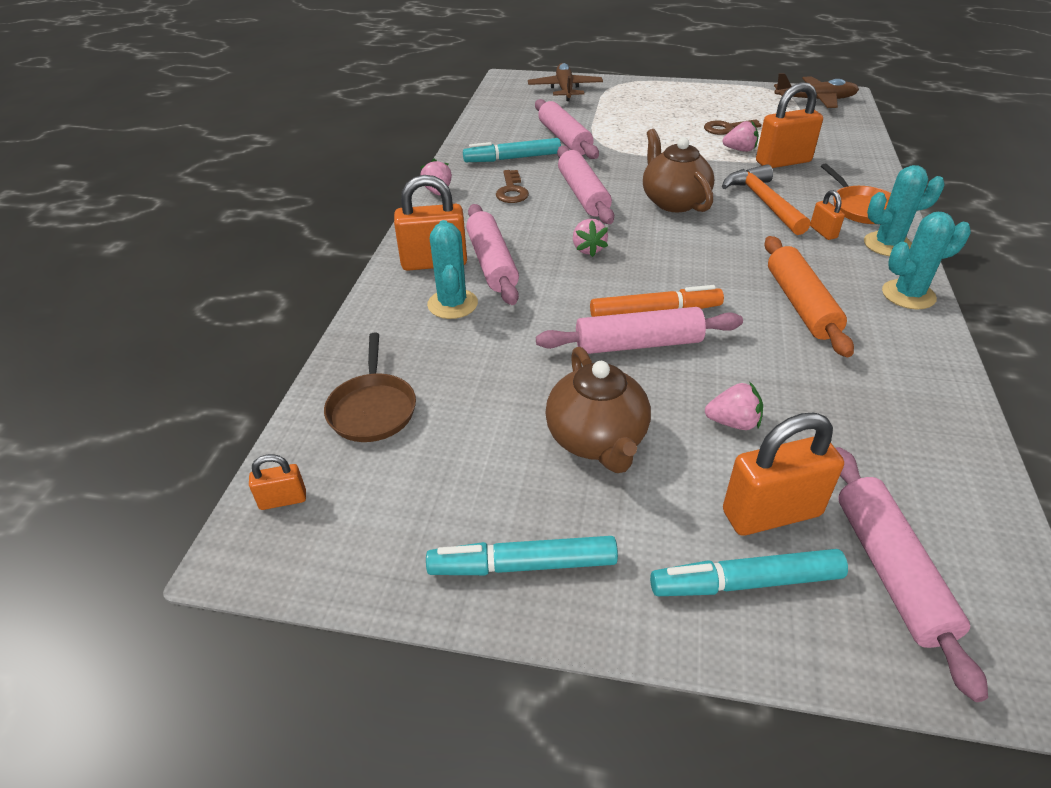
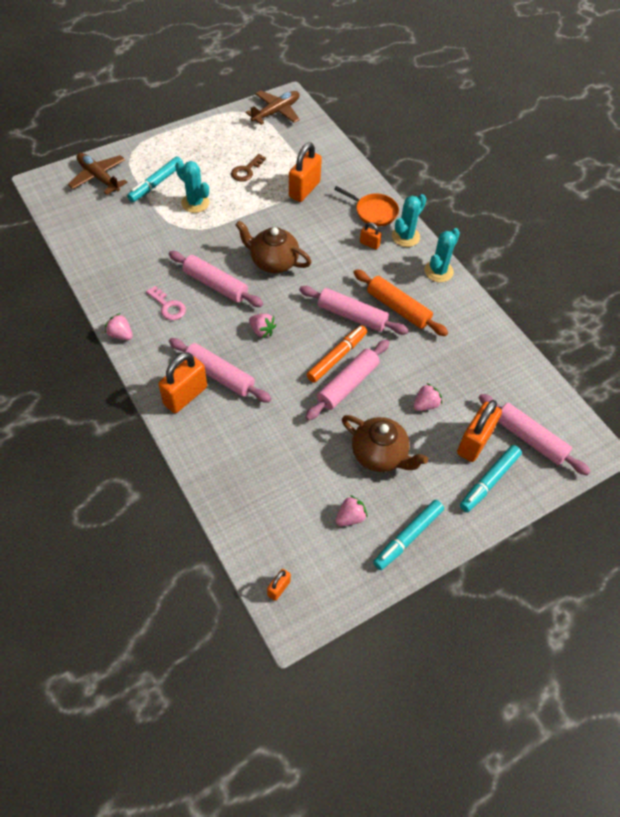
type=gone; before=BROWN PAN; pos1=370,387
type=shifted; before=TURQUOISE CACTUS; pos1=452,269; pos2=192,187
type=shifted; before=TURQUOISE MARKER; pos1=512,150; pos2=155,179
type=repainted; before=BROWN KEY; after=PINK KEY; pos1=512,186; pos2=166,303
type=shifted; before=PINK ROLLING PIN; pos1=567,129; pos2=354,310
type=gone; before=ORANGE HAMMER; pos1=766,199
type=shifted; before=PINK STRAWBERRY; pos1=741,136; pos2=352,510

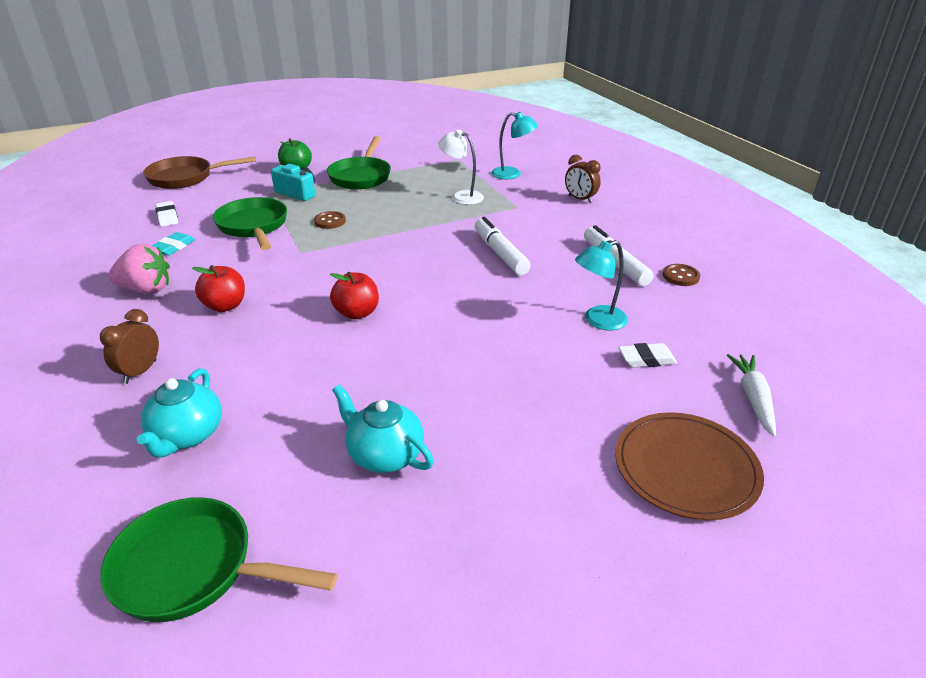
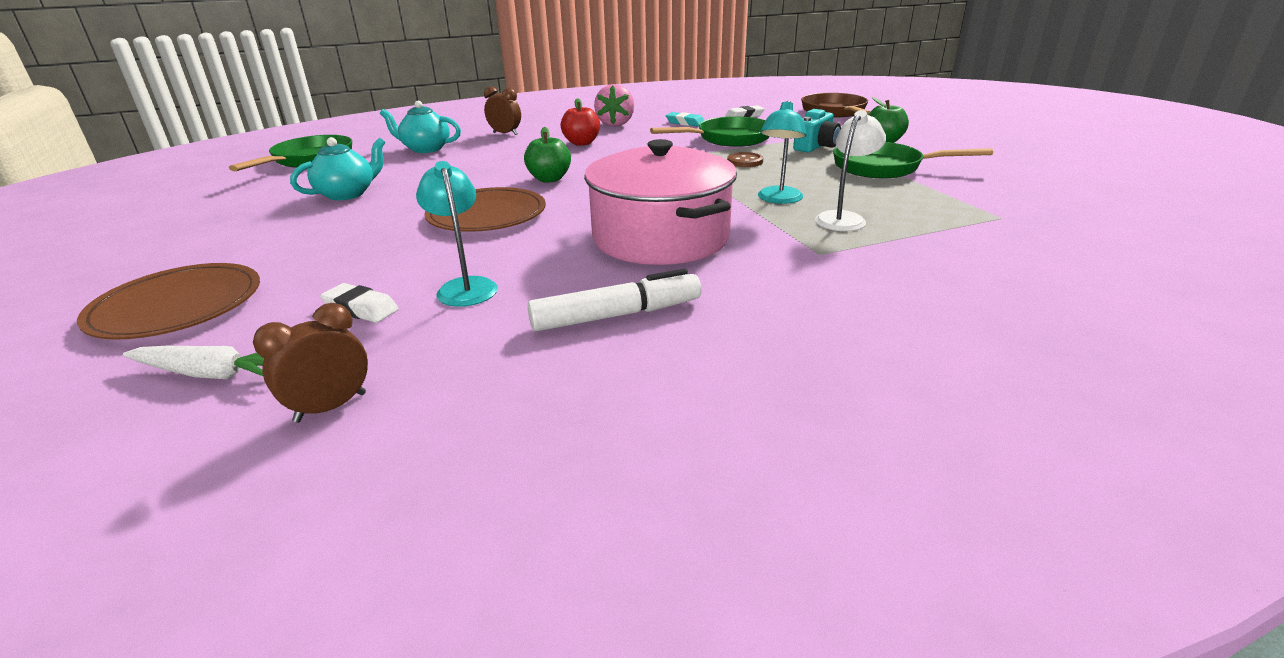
type=repainted; before=RED APPLE; after=GREEN APPLE; pos1=354,295; pos2=547,154
type=swapped; before=WHITE MARKER; after=PINK POT; pos1=503,246; pos2=660,202
type=shifted; before=TURQUOISE LAMP; pos1=515,145; pos2=782,152
type=shifted; before=BROWN CLOCK; pos1=583,179; pos2=310,362
type=rotated; before=WHITE ERASER; pos1=648,355; pos2=359,303; turn=-60
type=gone; before=BROWN BUTTON; pos1=681,275
type=new; after=BROWN PLATE; pos2=485,209

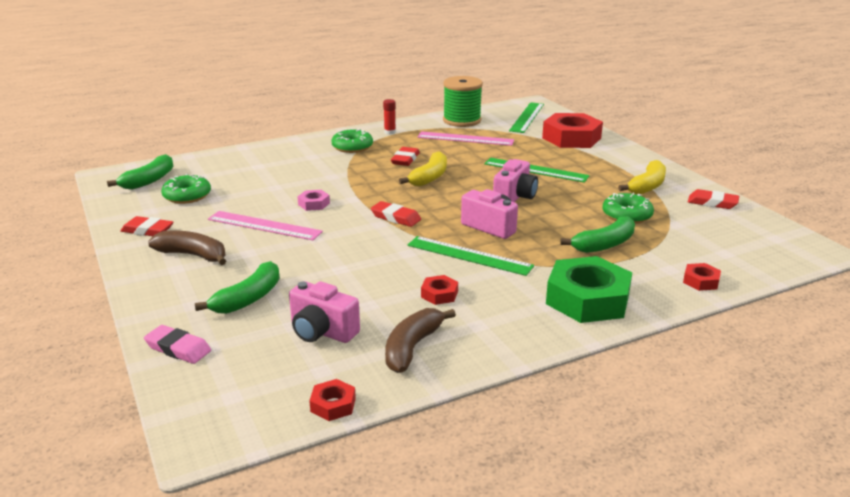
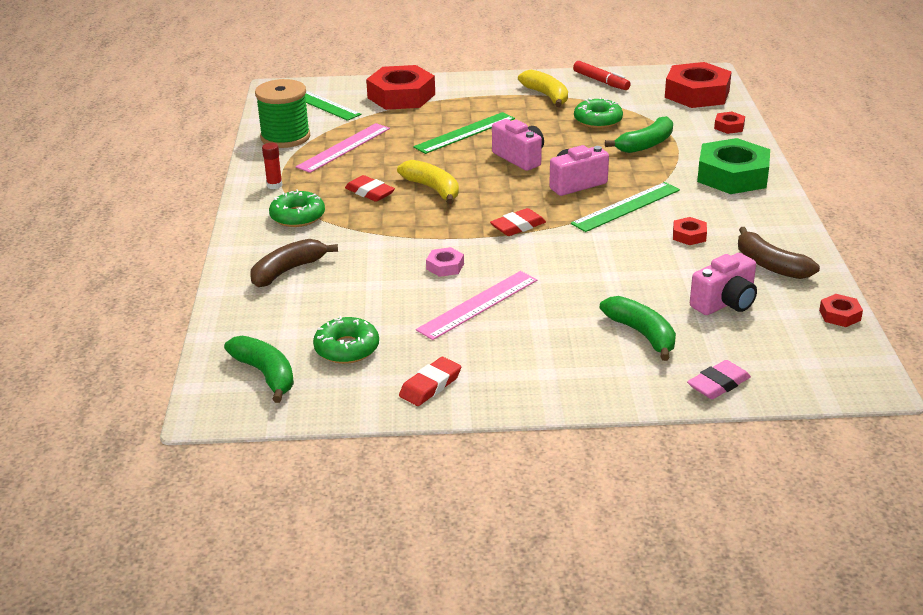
type=shifted; before=BROWN BANANA; pos1=187,248; pos2=294,263
type=rotated; before=GREEN BANANA; pos1=597,234; pos2=639,134; turn=60
type=swapped; before=RED ERASER; after=RED MARKER; pos1=713,199; pos2=602,75
type=new; after=RED NUT; pos2=698,85

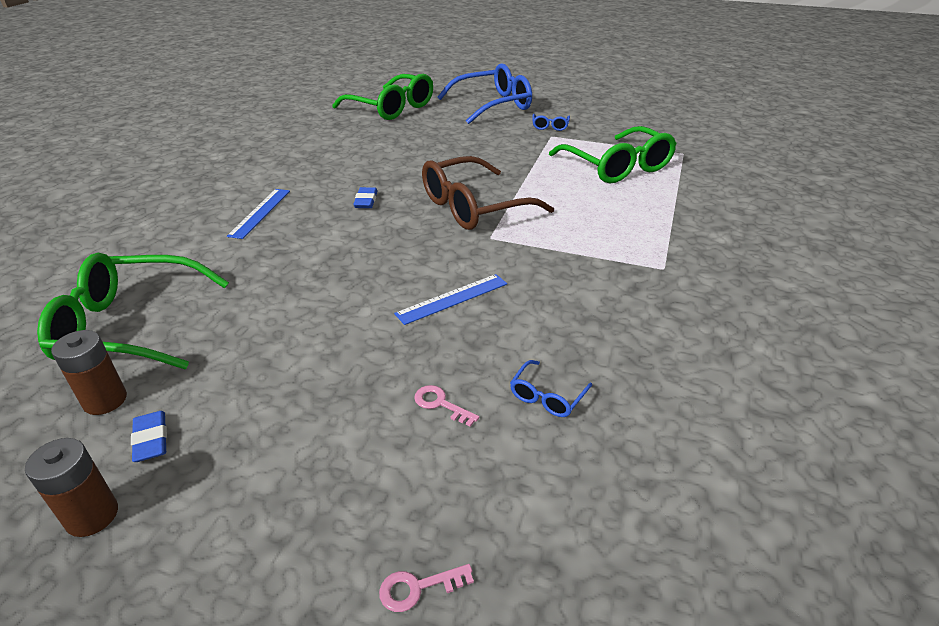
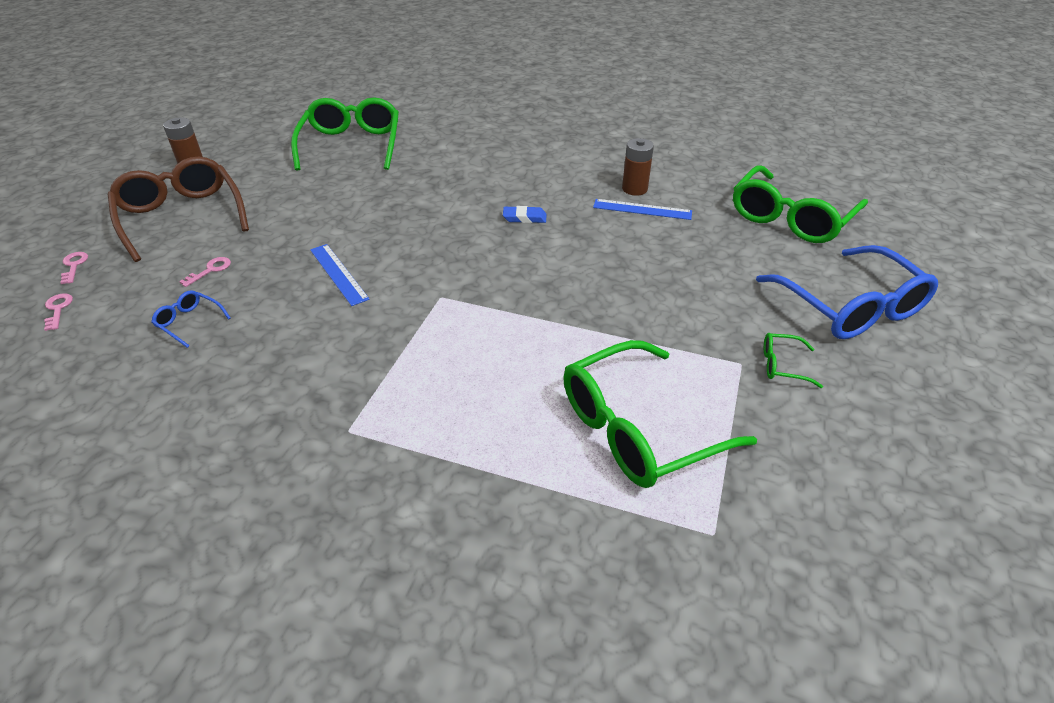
type=shifted; before=BROWN BATTERY; pos1=89,372; pos2=638,167
type=gone; before=BLUE ERASER; pos1=149,436
type=shifted; before=BLUE RULER; pos1=258,214; pos2=642,209
type=shifted; before=BROWN GLASSES; pos1=488,193; pos2=178,209
type=repainted; before=BLUE GLASSES; after=GREEN GLASSES; pos1=551,122; pos2=793,360
type=new; after=PINK KEY; pos2=58,312

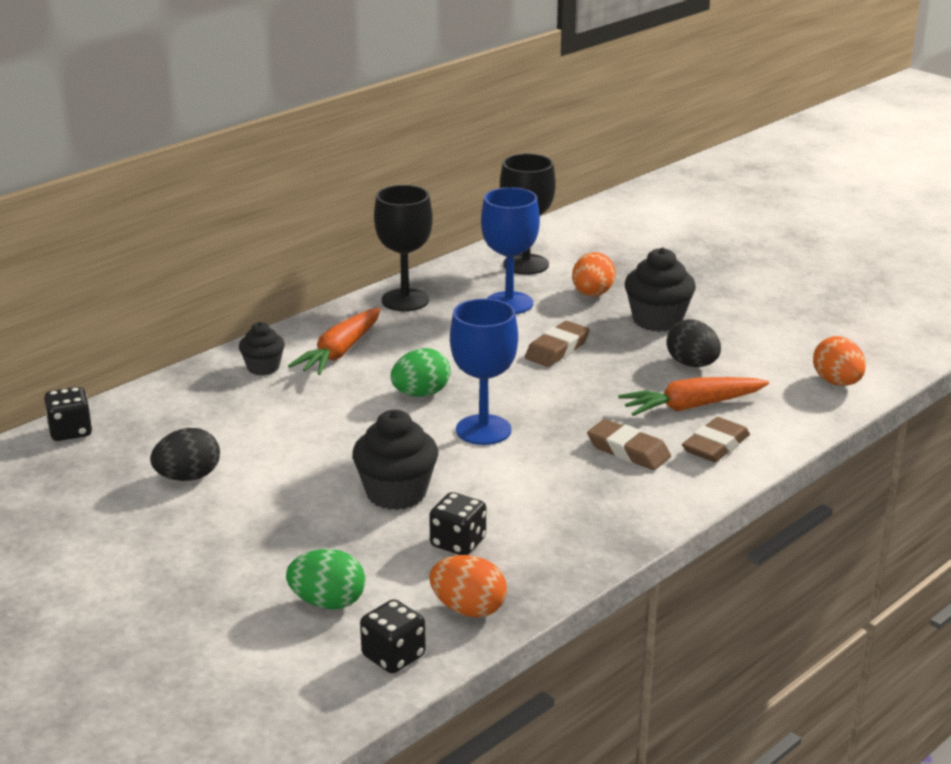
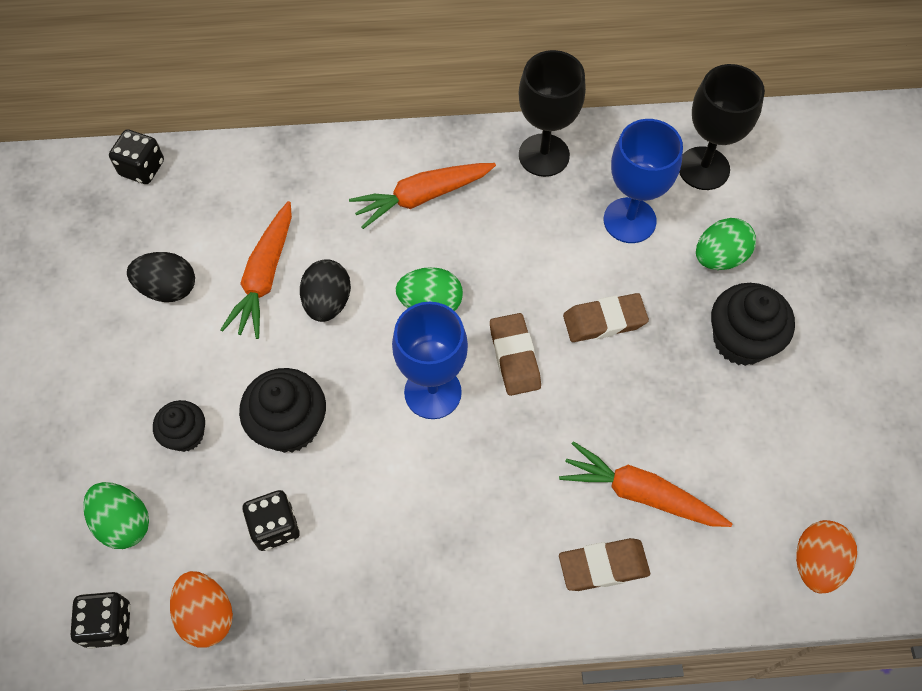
type=shifted; before=BLACK CUPCAKE; pos1=262,348; pos2=179,426
type=repainted; before=ORANGE EGG; after=GREEN EGG; pos1=593,274; pos2=726,244
type=shifted; before=BROWN ERASER; pos1=629,444; pos2=515,354
type=shifted; before=BLACK EGG; pos1=693,343; pos2=325,290
type=new; after=ORANGE CARROT; pos2=256,270

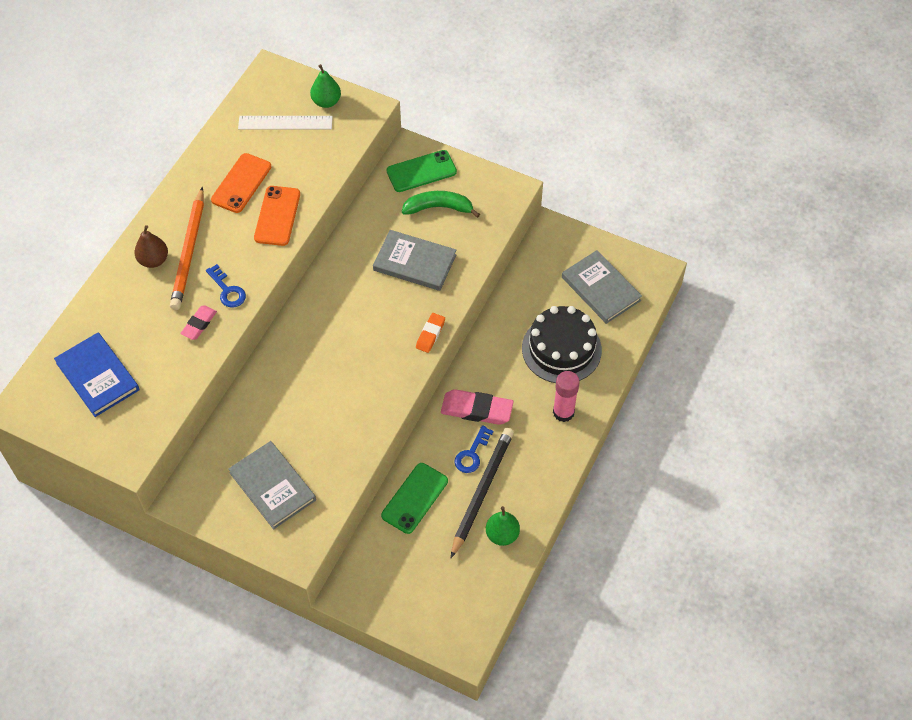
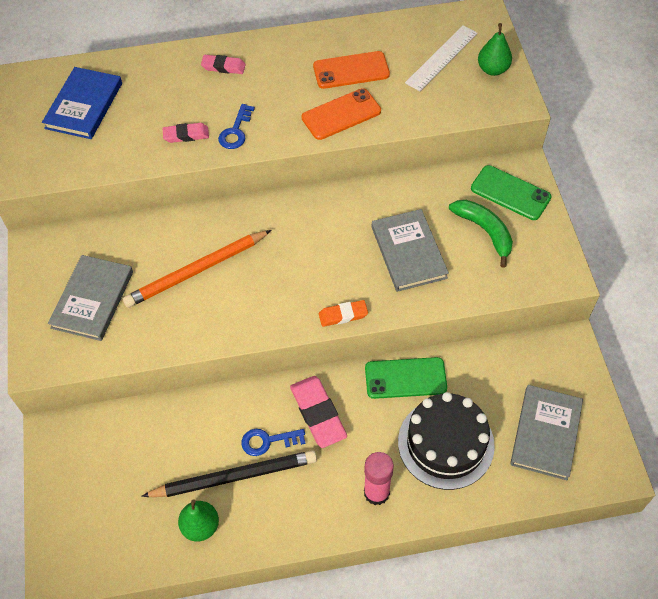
type=swapped; before=BROWN PEAR; after=PINK ERASER; pos1=151,246; pos2=223,64
type=shifted; before=ORANGE PENCIL; pos1=187,248; pos2=197,269
type=rotated; before=WHITE RULER; pos1=285,123; pos2=441,58; turn=75
type=shifted; before=GREEN PHONE; pos1=414,498; pos2=406,378

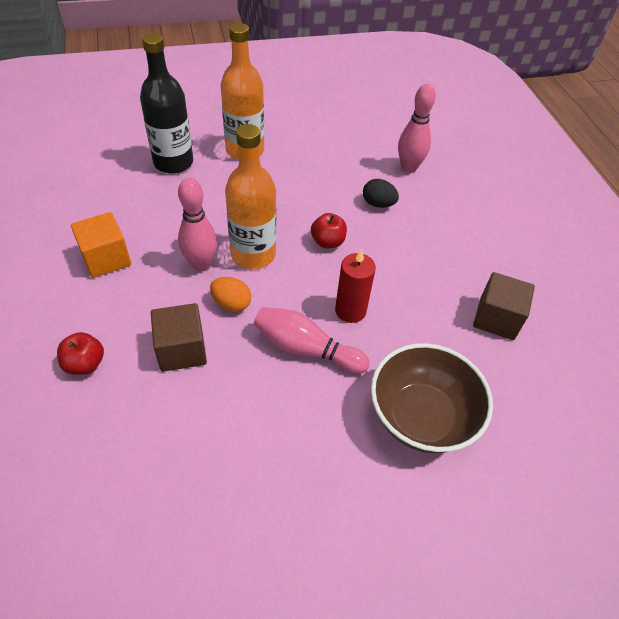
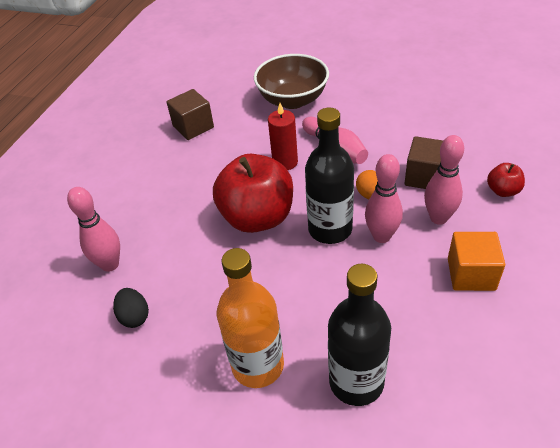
type=repainted; before=ORANGE BOTTLE; after=BLACK BOTTLE; pos1=250,196; pos2=329,176
type=scaled; before=RED APPLE; pos1=329,230; pos2=253,193; scale=2.24
type=shifted; before=BLACK EGG; pos1=381,193; pos2=131,308
type=new; after=PINK BOWLING PIN; pos2=444,180

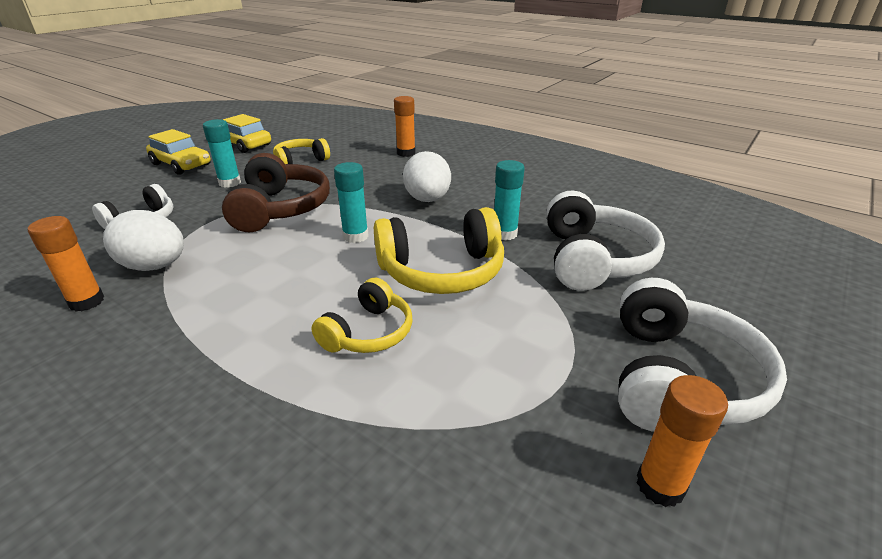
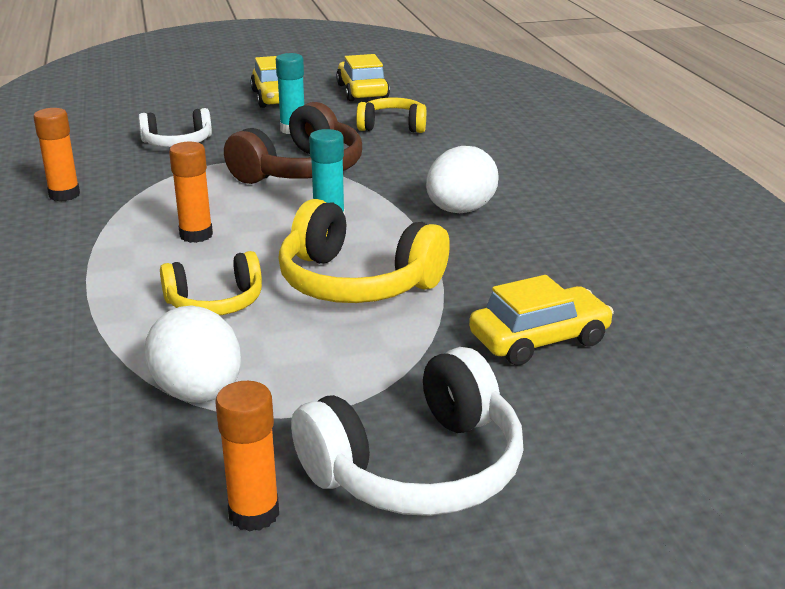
type=shifted; before=WHITE EGG; pos1=143,240; pos2=192,354
type=shifted; before=ORANGE GLUE STICK; pos1=405,126; pos2=191,192
type=gone; before=TURQUOISE GLUE STICK; pos1=509,200
type=swapped; before=WHITE HEADPHONES; after=YELLOW CAR; pos1=605,240; pos2=541,320

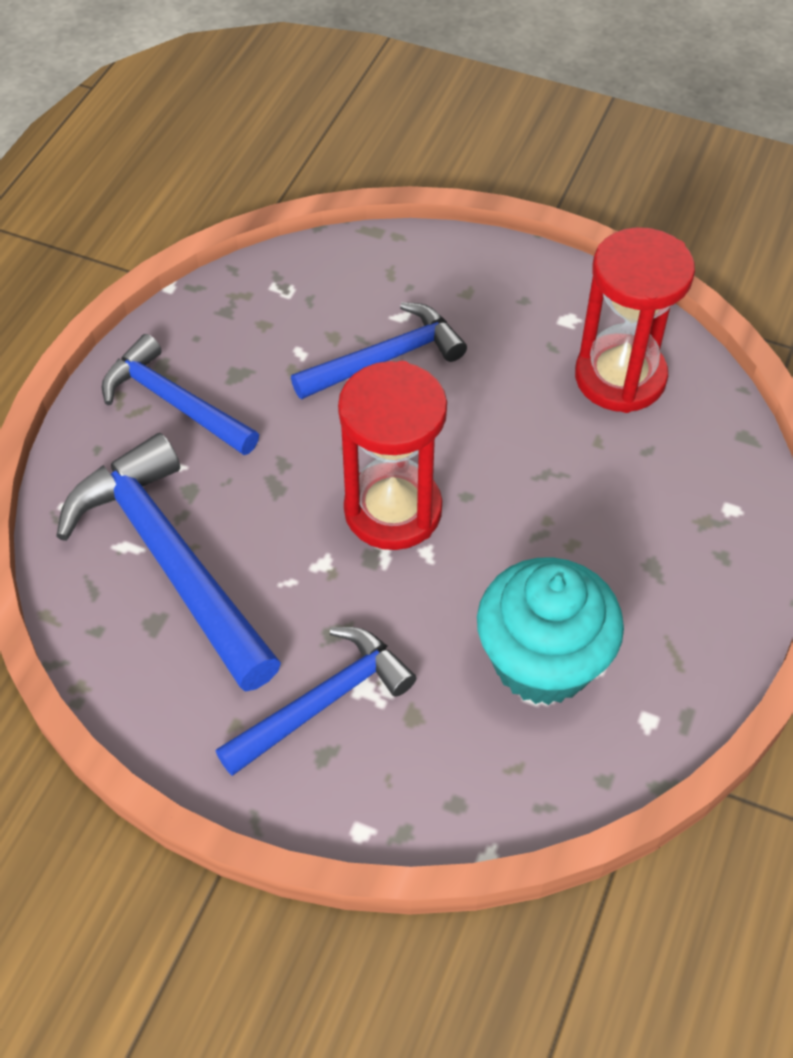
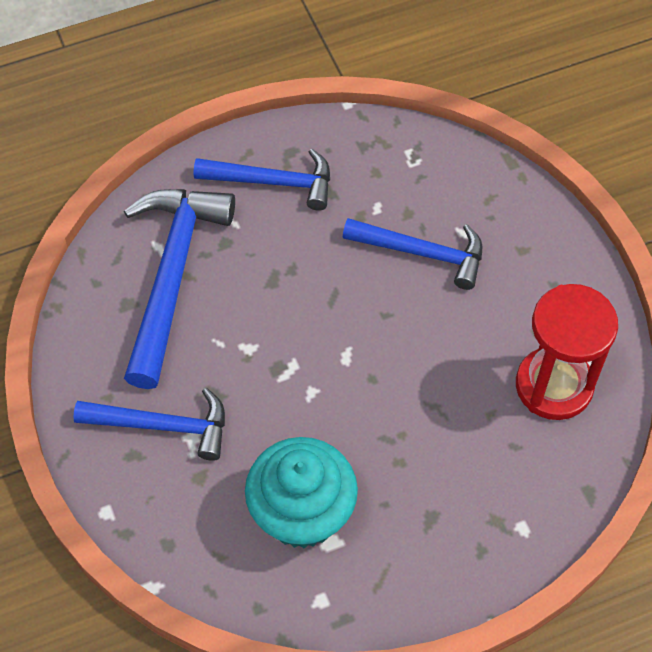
type=rotated; before=BLUE HAMMER; pos1=180,394; pos2=262,180; turn=105
type=gone; before=RED HOURGLASS; pos1=392,455

